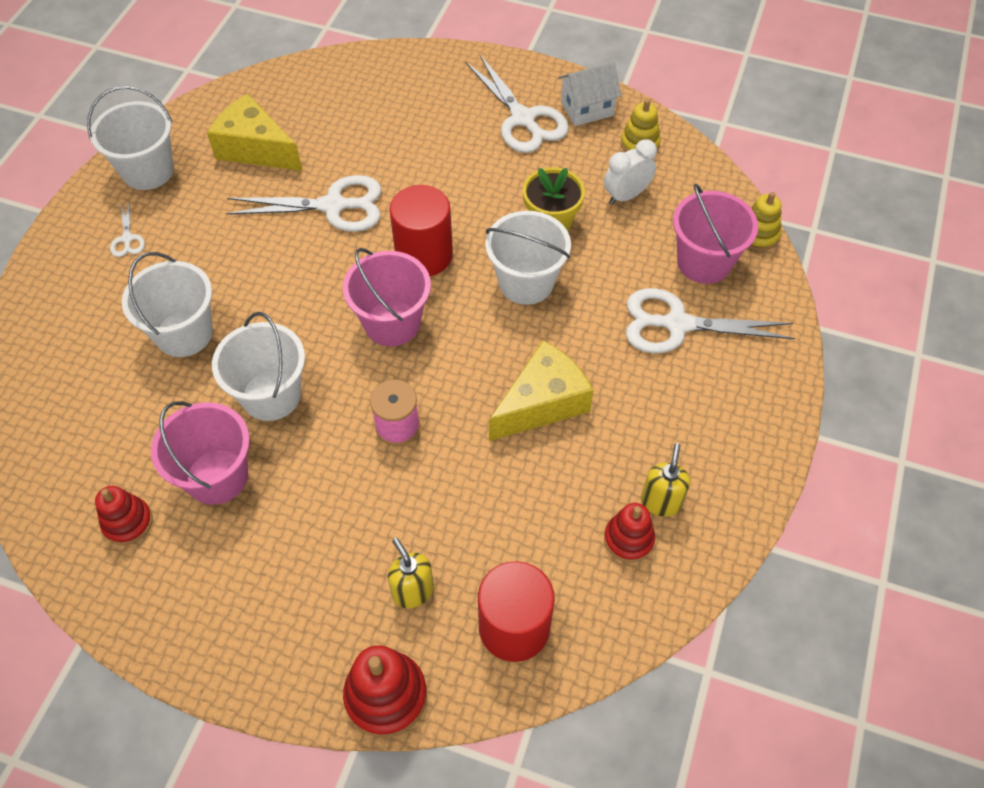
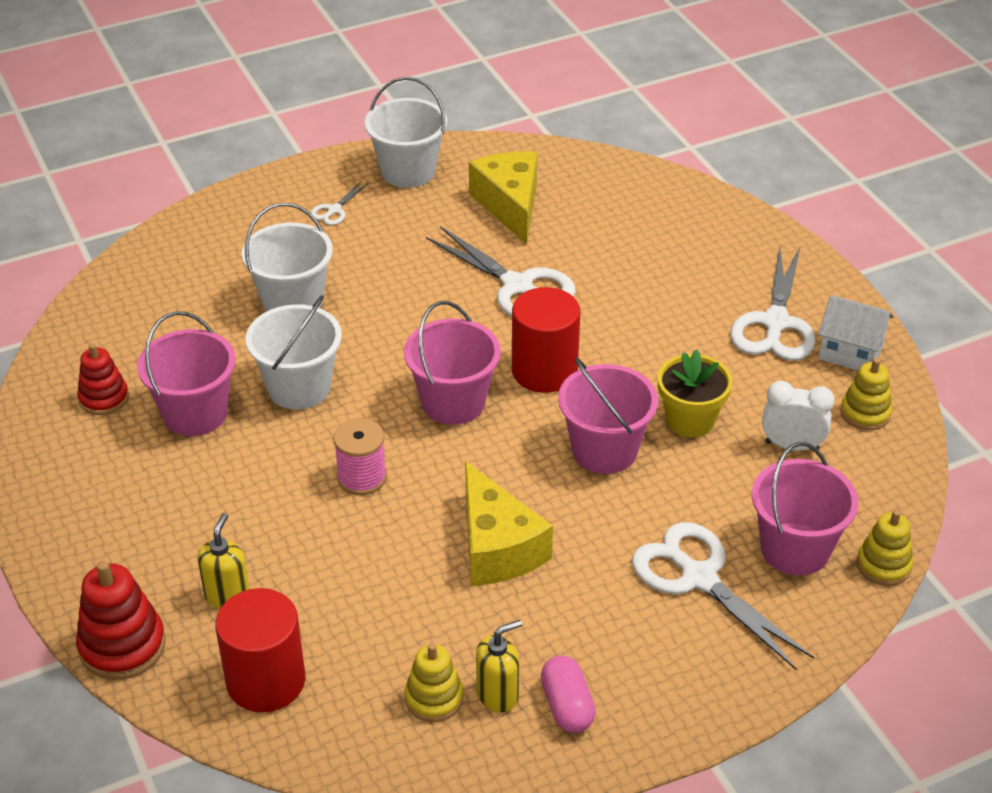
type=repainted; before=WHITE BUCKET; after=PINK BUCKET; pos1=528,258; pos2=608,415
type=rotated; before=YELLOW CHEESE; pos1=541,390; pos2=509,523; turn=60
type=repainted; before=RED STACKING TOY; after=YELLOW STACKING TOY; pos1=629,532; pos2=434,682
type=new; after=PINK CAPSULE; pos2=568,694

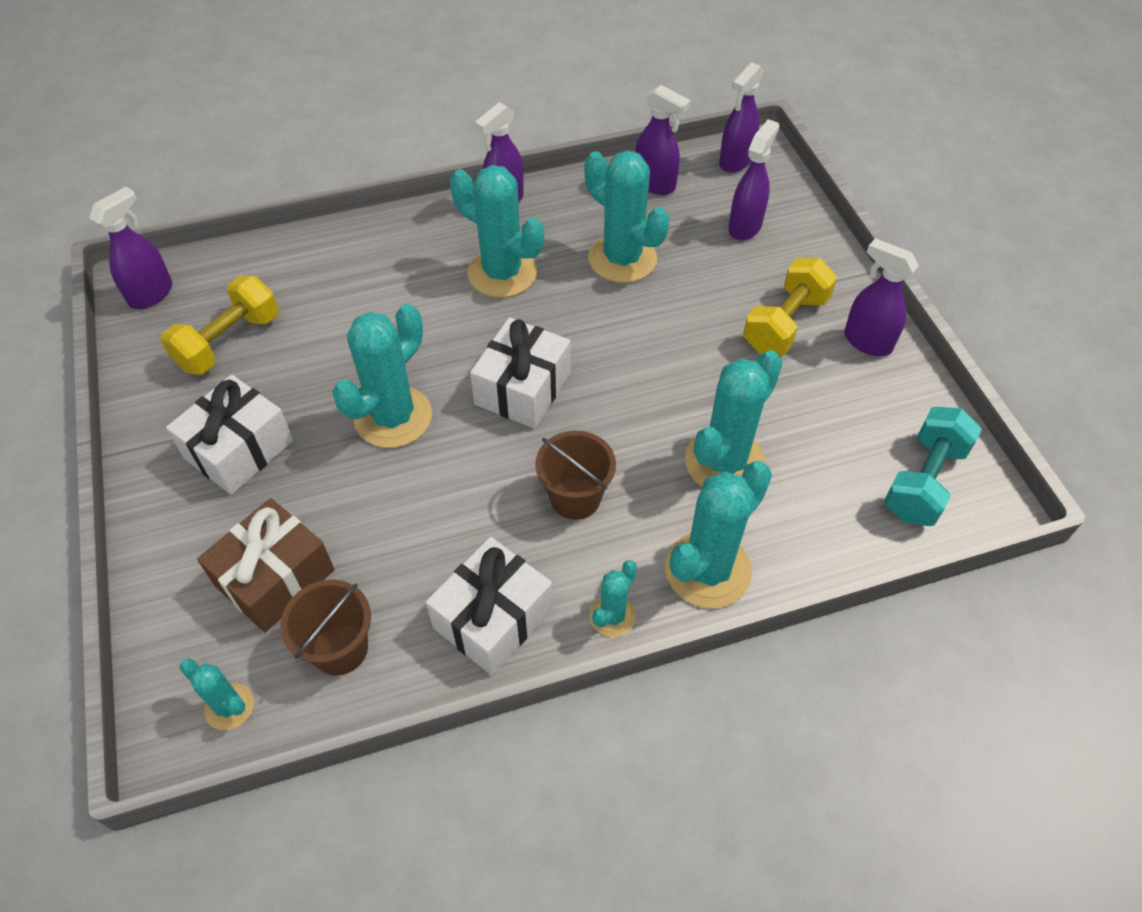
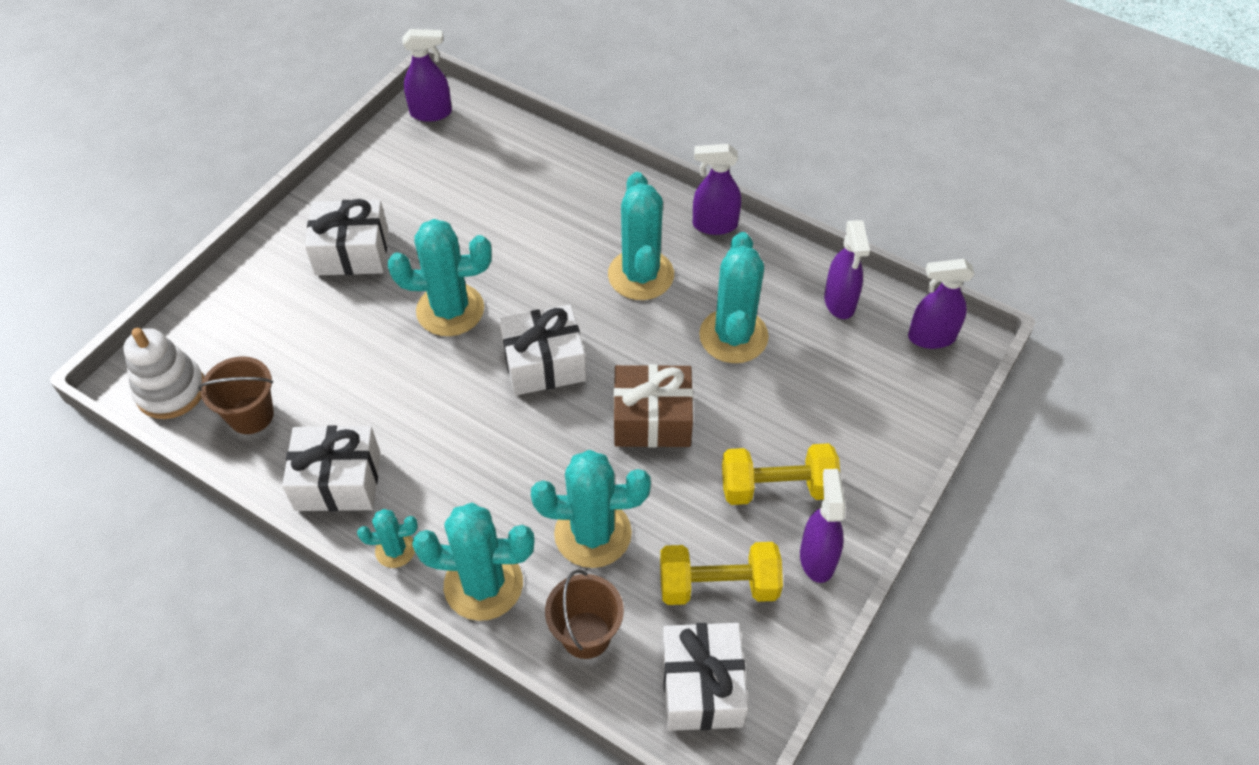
type=shifted; before=YELLOW DUMBBELL; pos1=219,325; pos2=721,573
type=swapped; before=TURQUOISE CACTUS; after=WHITE STACKING TOY; pos1=217,694; pos2=163,373
type=shifted; before=BROWN GIFT; pos1=265,565; pos2=653,406
type=shifted; before=BROWN BUCKET; pos1=575,475; pos2=584,614
type=gone; before=PURPLE SPRAY BOTTLE; pos1=753,180
type=swapped; before=TURQUOISE DUMBBELL; after=WHITE GIFT; pos1=933,466; pos2=705,677

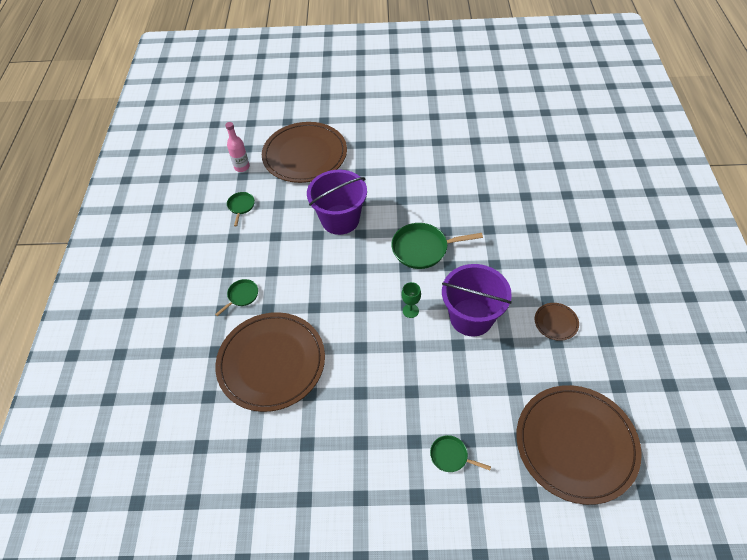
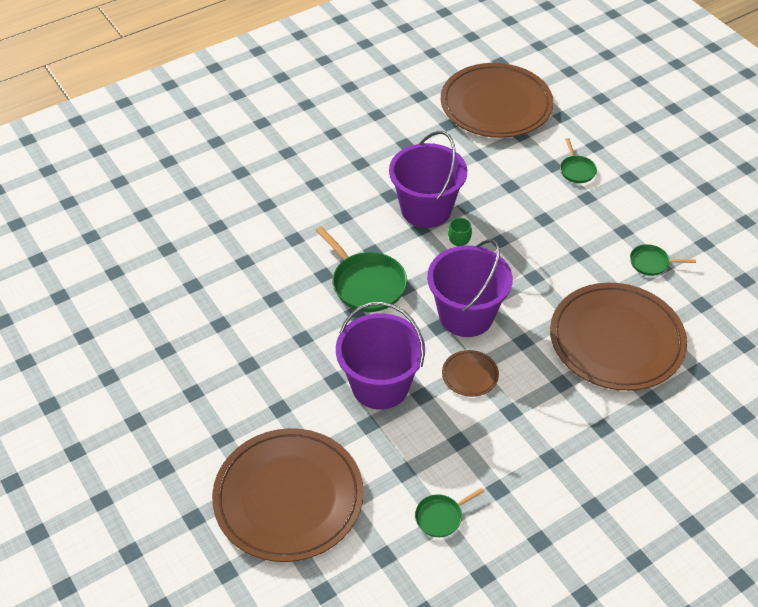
type=shifted; before=GREEN PAN; pos1=236,297; pos2=663,260
type=gone; before=PINK BOTTLE; pos1=237,147
type=shifted; before=BROWN PLATE; pos1=557,322; pos2=470,373
type=new; after=PURPLE BUCKET; pos2=470,288

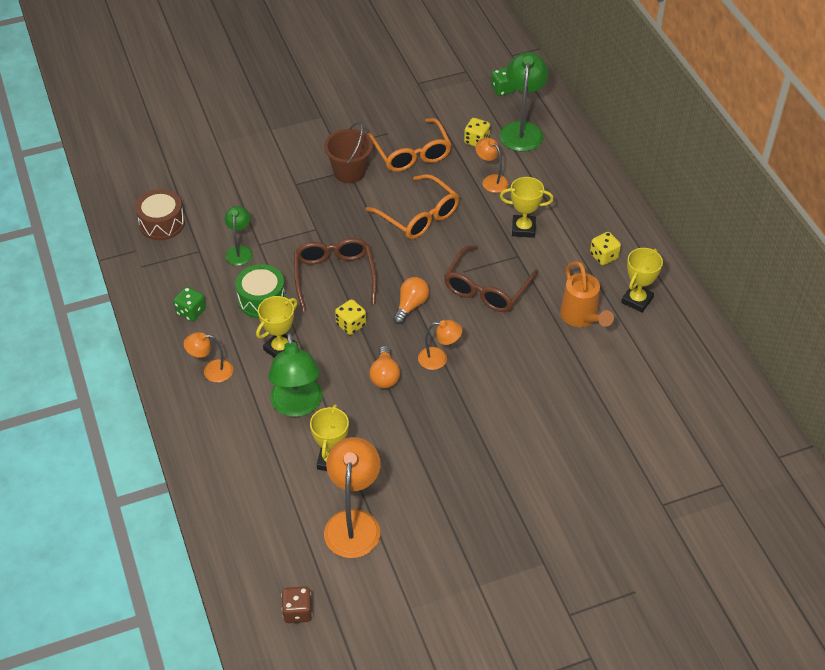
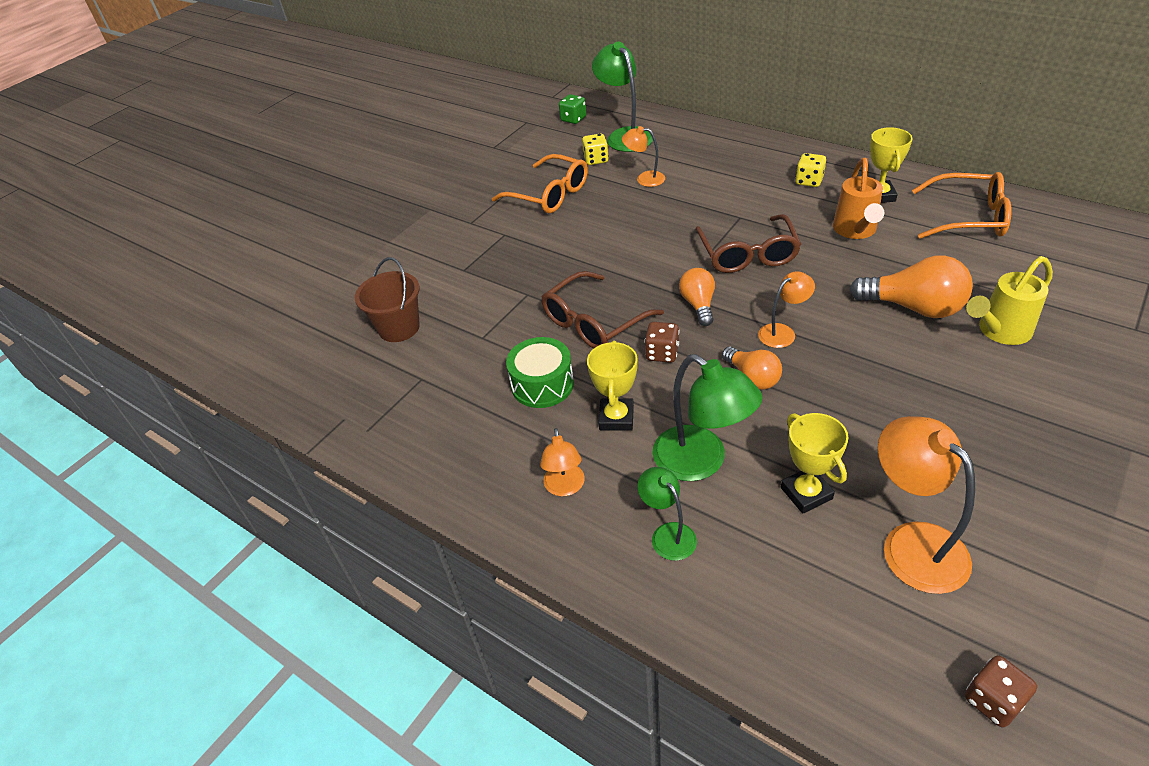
type=gone; before=BROWN DRUM; pos1=160,214
type=gone; before=GREEN DICE; pos1=189,304
type=rotated; before=ORANGE LAMP; pos1=208,357; pos2=562,462; turn=-60
type=shifted; before=GREEN LAMP; pos1=238,236; pos2=667,514
type=rotated; before=BROWN GLASSES; pos1=335,275; pos2=602,310; turn=-90
type=shifted; before=BROWN BUCKET; pos1=348,152; pos2=387,299
type=repainted; before=YELLOW DICE; after=BROWN DICE; pos1=350,317; pos2=661,342
type=shifted; before=ORANGE GLASSES; pos1=412,206; pos2=962,205
type=gone; before=YELLOW TROPHY; pos1=527,207
type=rotated; before=ORANGE WATERING CAN; pos1=587,294; pos2=858,198; turn=60
type=new; after=ORANGE LIGHT BULB; pos2=911,287
type=new; after=YELLOW WATERING CAN; pos2=1009,300

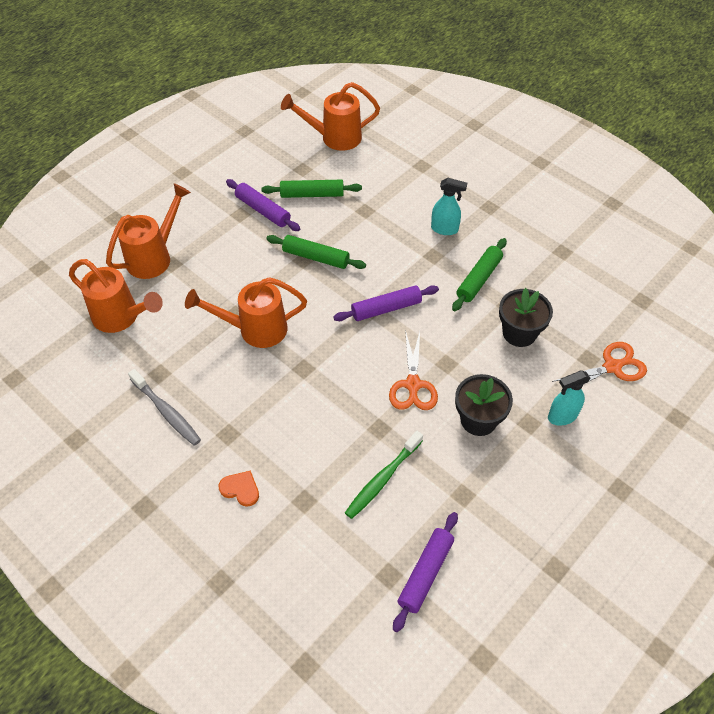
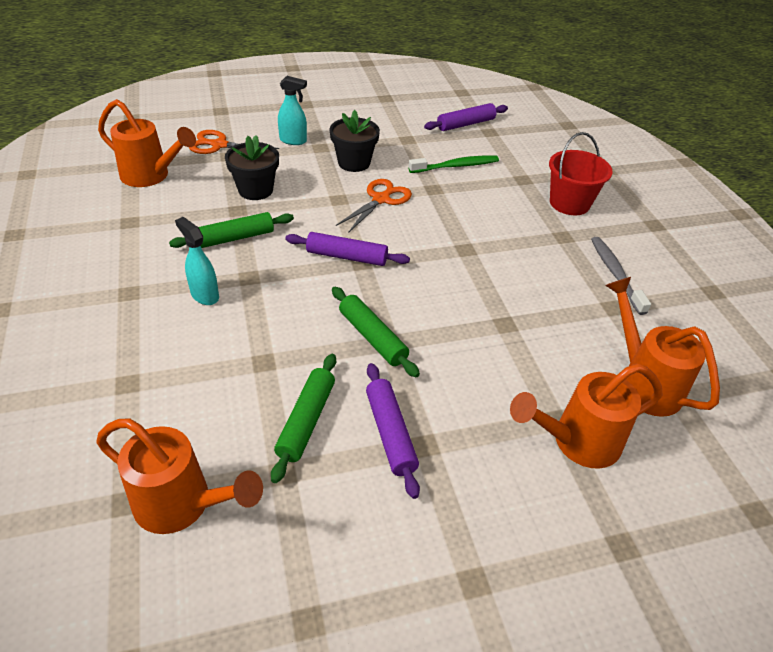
type=shifted; before=ORANGE WATERING CAN; pos1=246,312; pos2=147,143
type=swapped; before=ORANGE HEART; after=RED BUCKET; pos1=239,488; pos2=581,173
type=rotated; before=GREEN ROLLING PIN; pos1=311,189; pos2=303,418; turn=75

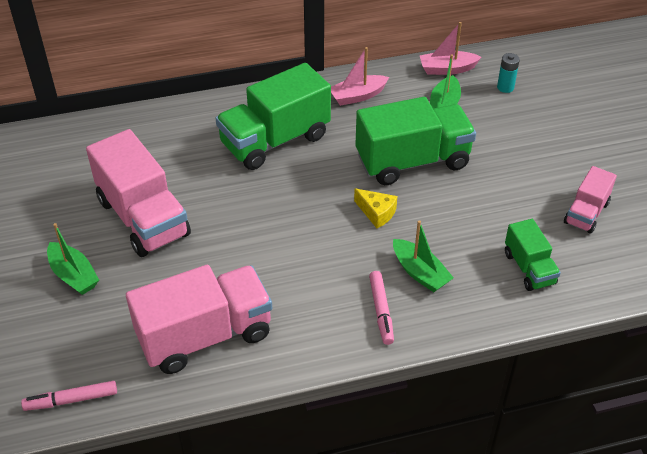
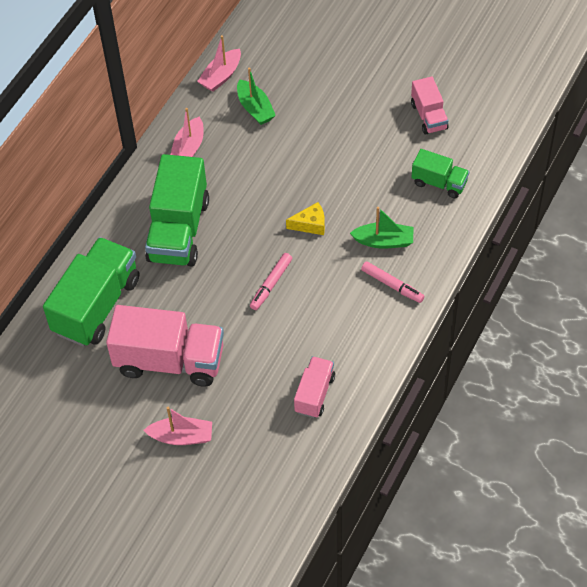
type=shifted; before=PINK MARKER; pos1=69,396; pos2=271,281
type=repainted; before=GREEN BOAT; after=PINK BOAT; pos1=73,259; pos2=178,426
type=scaled; before=PINK TRUCK; pos1=199,319; pos2=314,387; scale=0.53
type=shifted; before=GREEN TRUCK; pos1=415,141; pos2=91,292
type=gone; before=TURQUOISE BATTERY; pos1=508,73

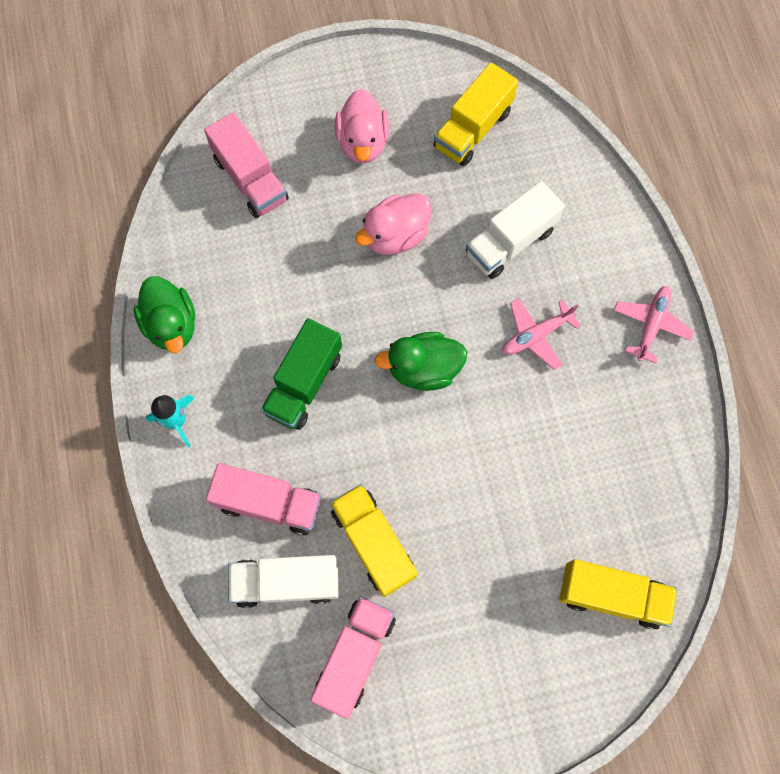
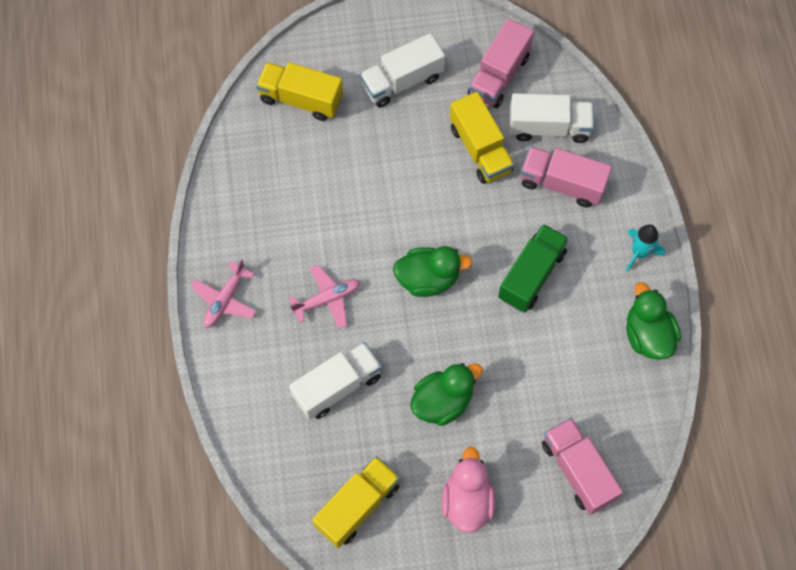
type=repainted; before=PINK DUCK; after=GREEN DUCK; pos1=393,224; pos2=446,394
type=new; after=WHITE TRUCK; pos2=402,70

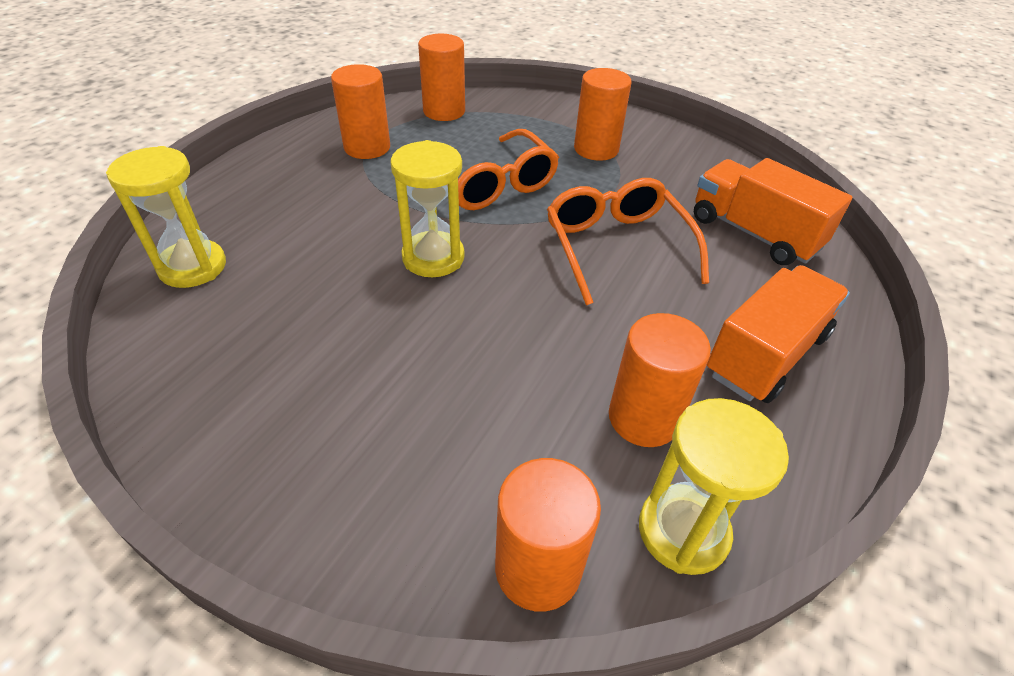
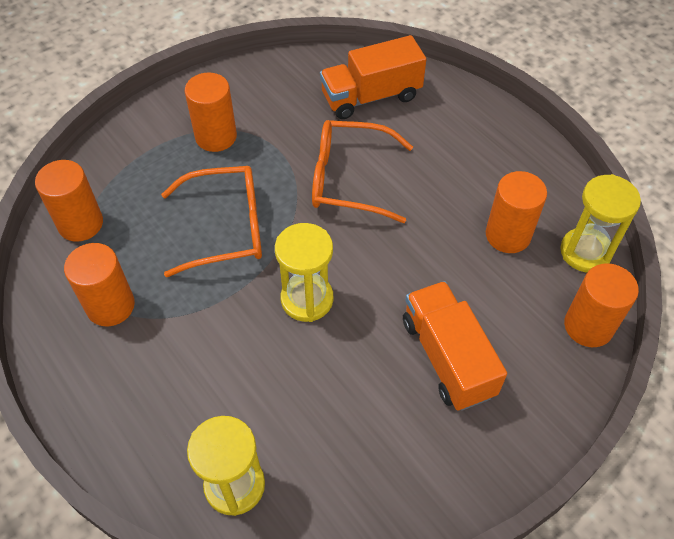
type=shifted; before=ORANGE TRUCK; pos1=778,334; pos2=455,346

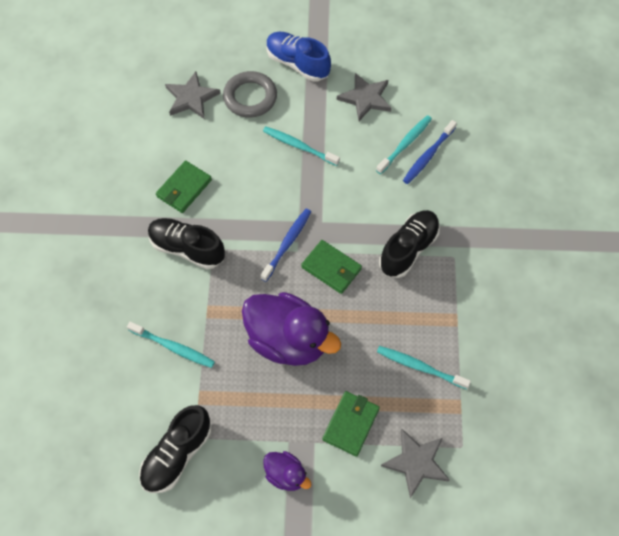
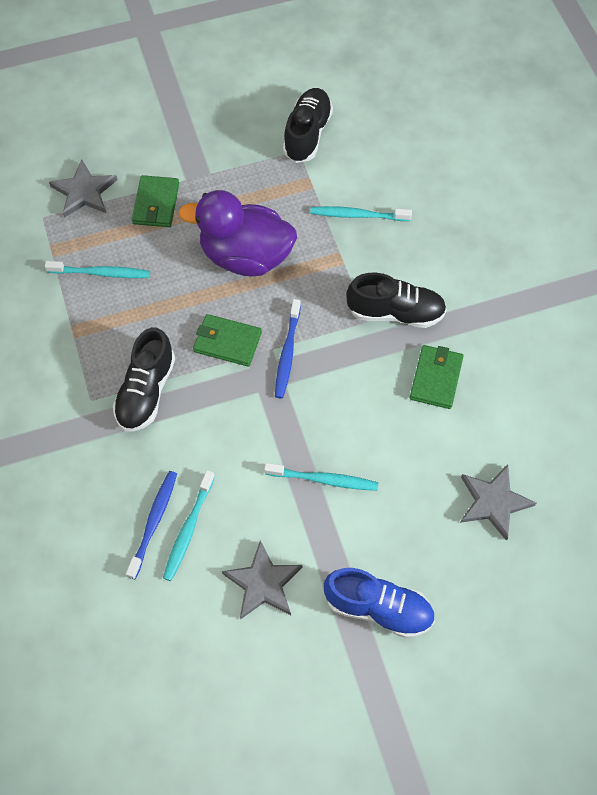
type=gone; before=GREY RING; pos1=250,94
type=gone; before=PURPLE DUCK; pos1=287,471

